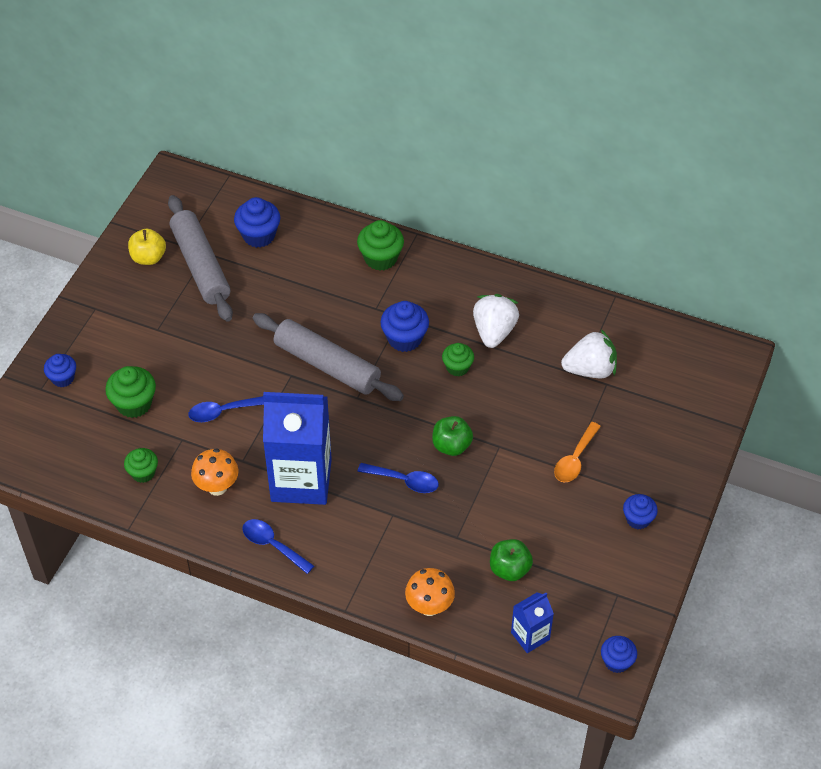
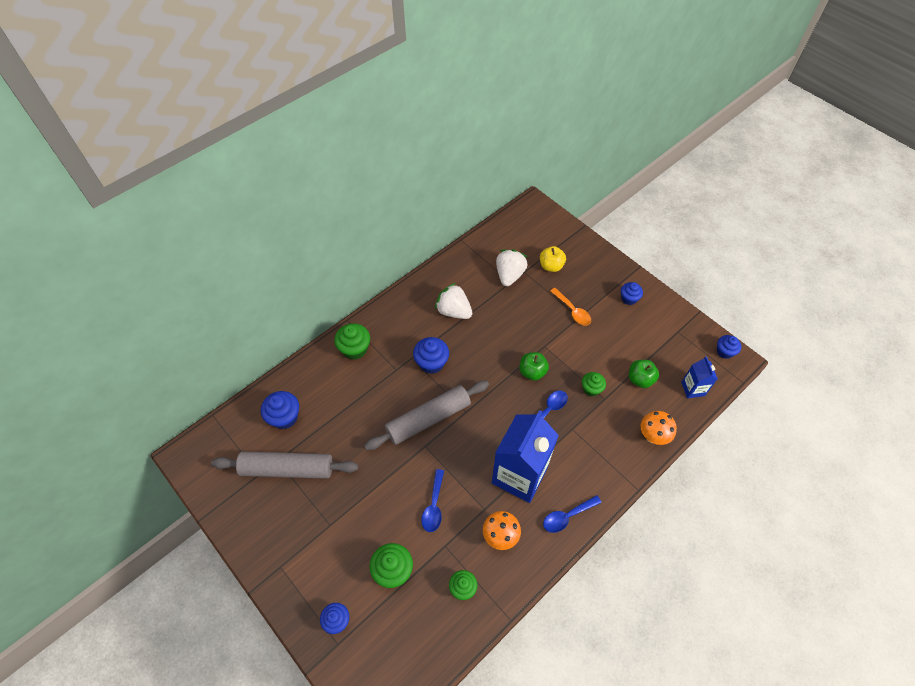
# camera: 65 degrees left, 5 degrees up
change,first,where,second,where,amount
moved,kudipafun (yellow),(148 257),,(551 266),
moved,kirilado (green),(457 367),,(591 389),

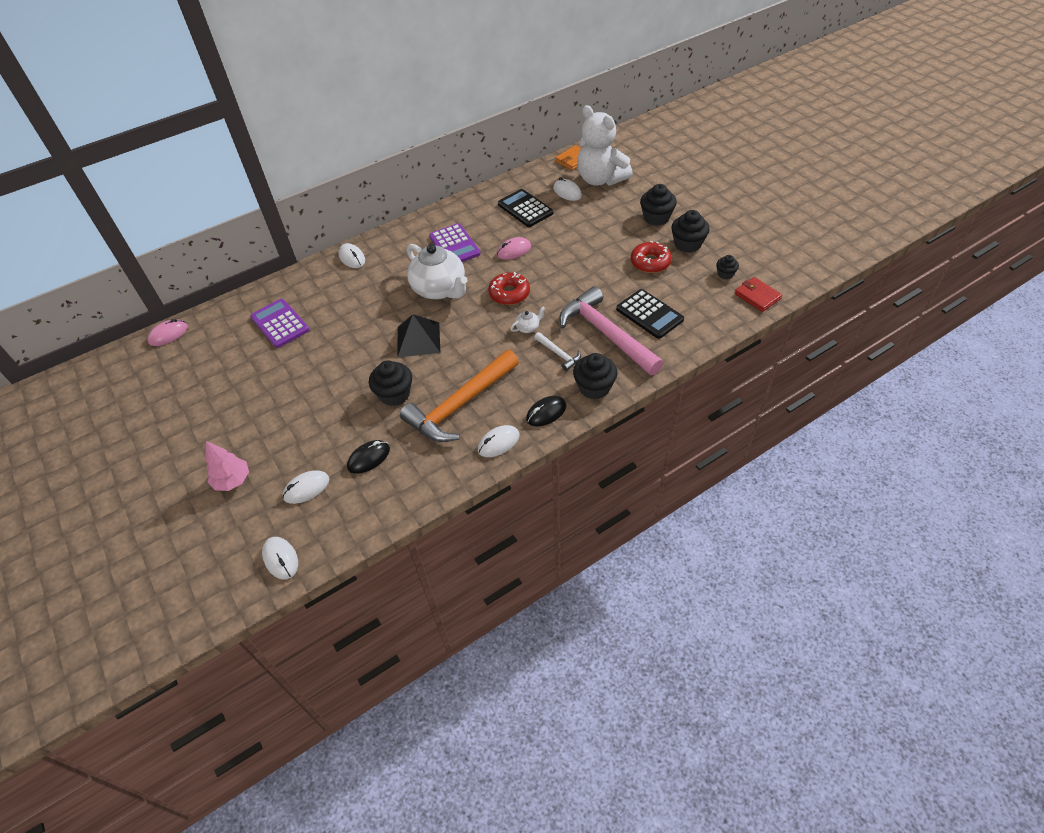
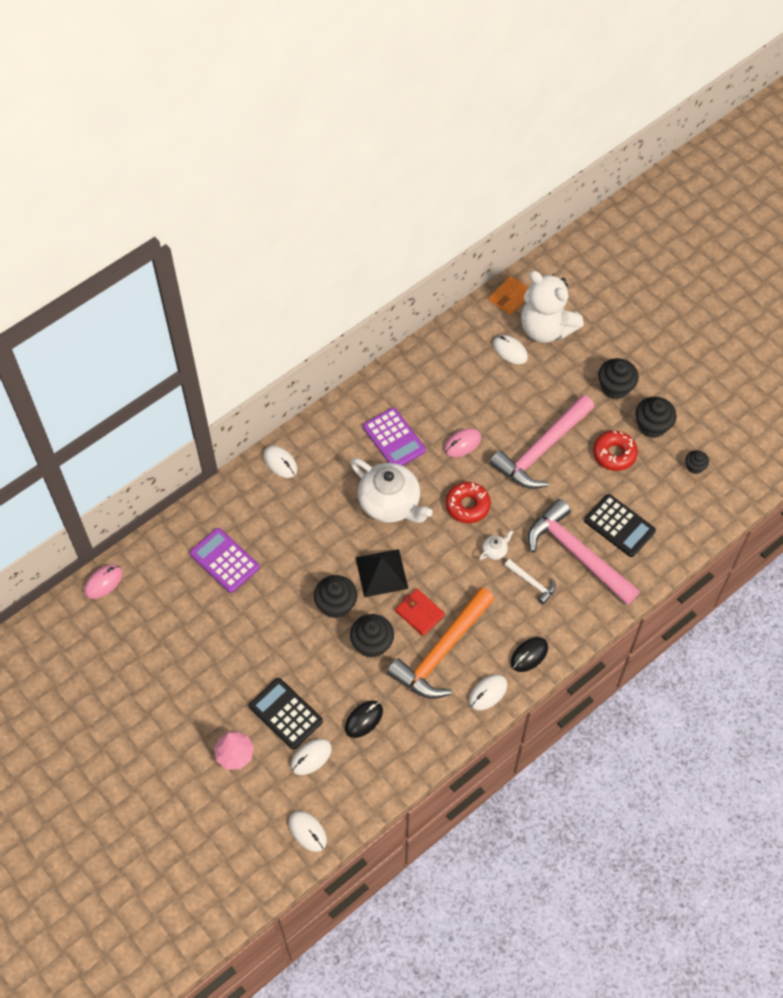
# camera: 10 degrees left, 10 degrees up
change,first,where,second,where,amount
moved,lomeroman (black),(525 209),,(285 713),
moved,kirilado (black),(594 387),,(336 604),
moved,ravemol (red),(757 296),,(419 613),
added,,,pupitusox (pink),(542 450),

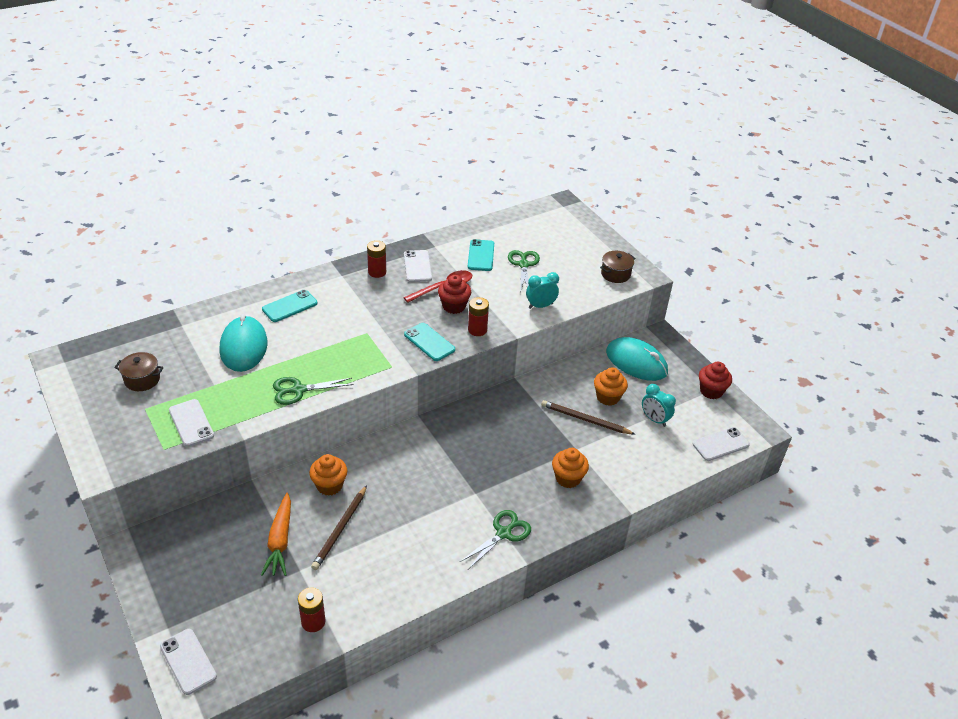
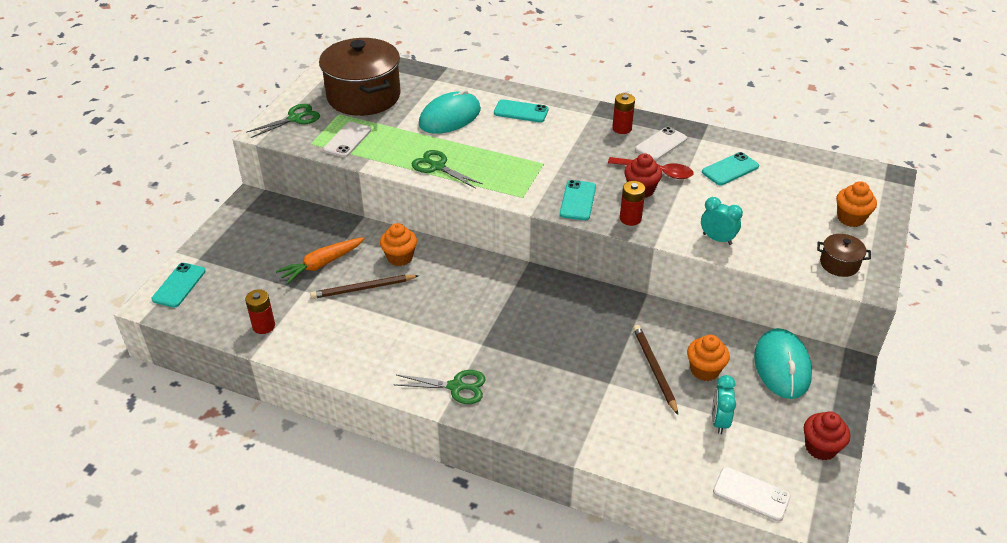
# camera: 55 degrees right, 0 degrees up
change,first,where,second,where,amount
resized,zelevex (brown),(142 379),,(363 96),x2.34
recoloured,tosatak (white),(188 661),tosatak (turquoise),(179 285),
moved,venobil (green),(523 265),,(294 119),
moved,kirilado (orange),(568 478),,(850 218),

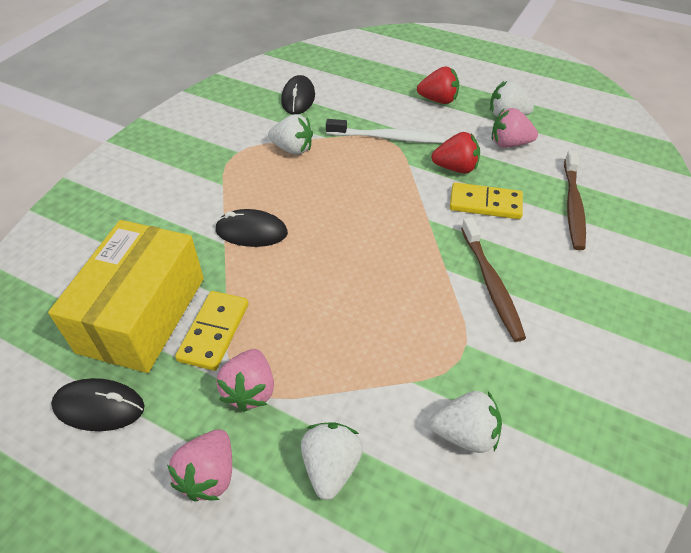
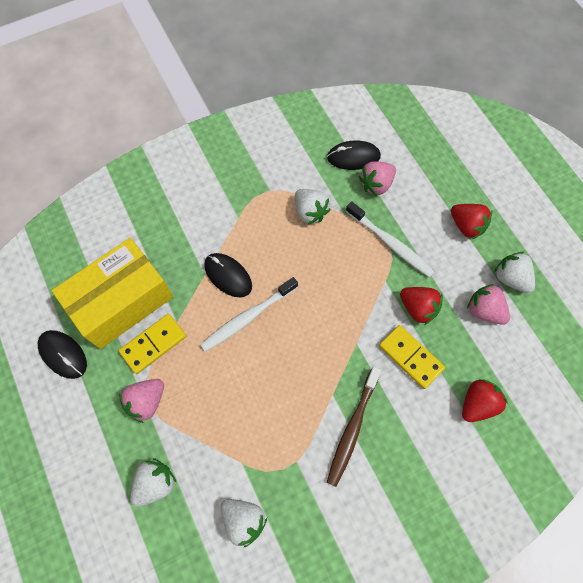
# camera: 35 degrees right, 20 degrees up
change,first,where,second,where,amount
moved,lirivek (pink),(209 475),,(376 184),
turned,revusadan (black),(298 98),,(353 157),45 degrees clockwise
replaced,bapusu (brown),(573 206),lirivek (red),(477 403),
added,,,bapusu (white),(247 317),

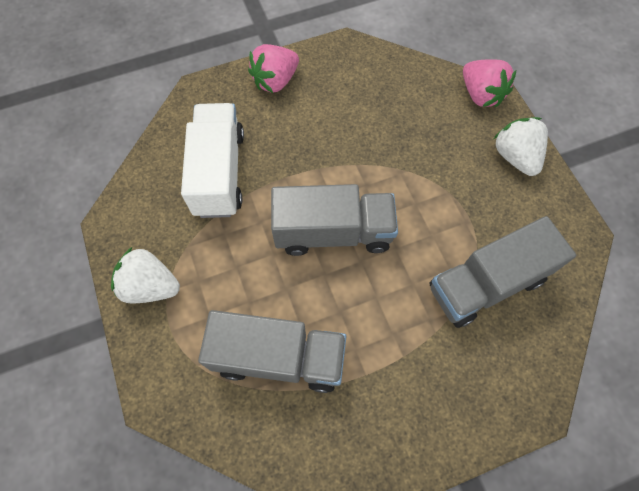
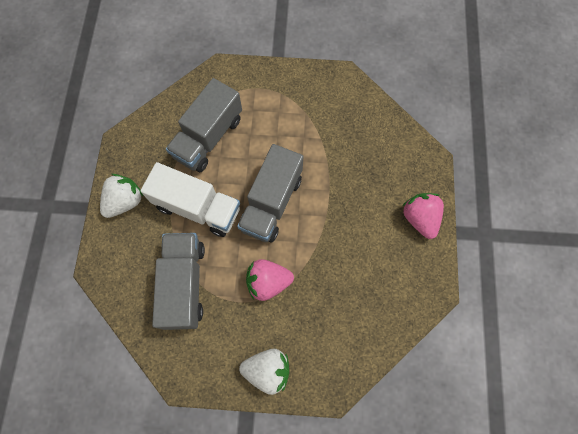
# camera: 115 degrees right, 5 degrees up
change,first,where,second,where,amount
moved,lirivek (white),(151 286),,(125 201),
moved,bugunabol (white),(219 173),,(198 208),
moved,lirivek (pink),(480 95),,(268 282),

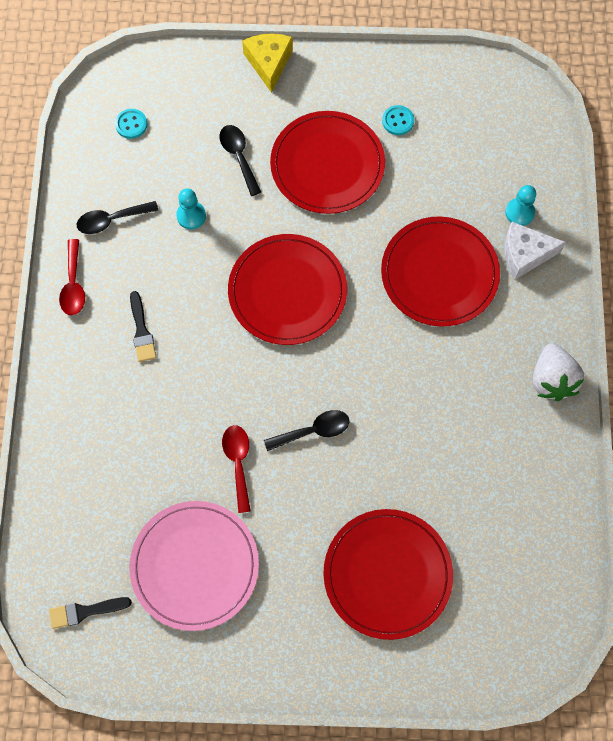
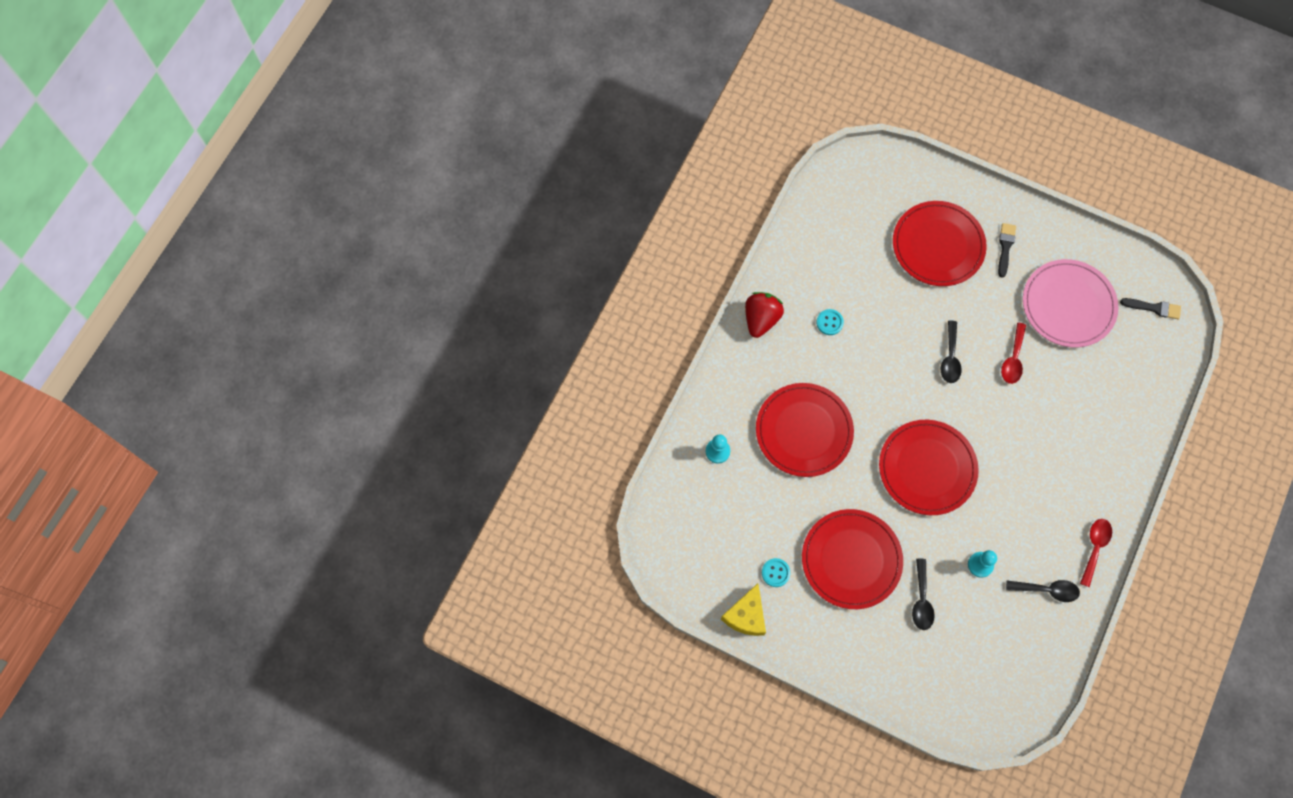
# camera: 155 degrees left, 0 degrees up
change,first,where,second,where,amount
moved,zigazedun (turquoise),(131 124),,(829 322),
moved,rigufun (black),(142 331),,(1005 247),
moved,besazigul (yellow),(269 63),,(746 615),
turned,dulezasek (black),(313 431),,(950 358),90 degrees counterclockwise
removed,besazigul (white),(525 254),,,
recoloured,lirivek (white),(552 380),lirivek (red),(761 319),

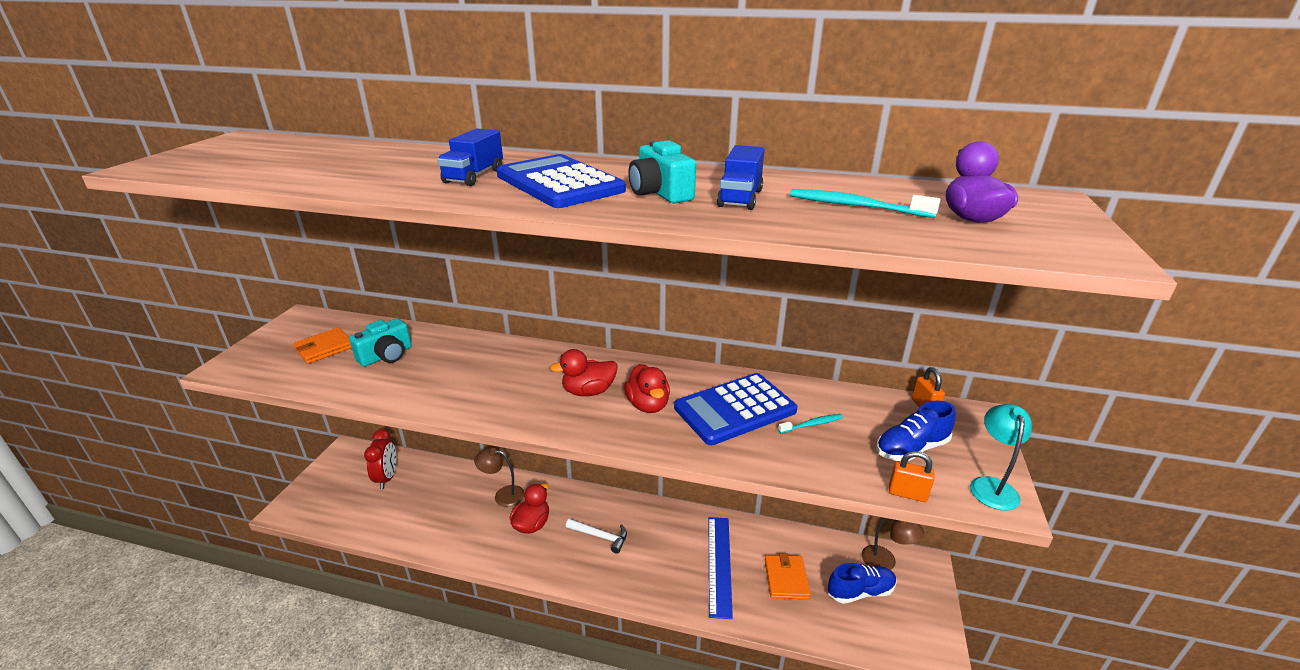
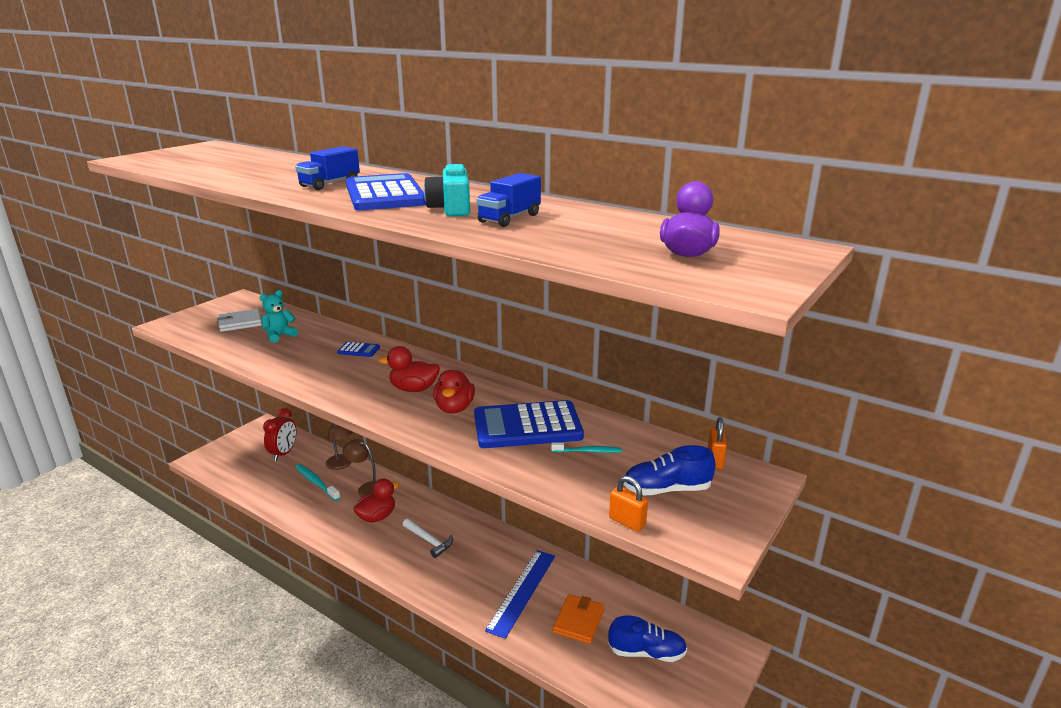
# camera: 20 degrees right, 5 degrees down
change,first,where,second,where,amount
recoloured,ravemol (orange),(324 348),ravemol (white),(240 323),
replaced,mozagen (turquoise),(386 356),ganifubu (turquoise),(279 336),
moved,bapusu (turquoise),(856 206),,(316 482),
moved,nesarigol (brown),(885 562),,(341 465),
removed,nesarigol (turquoise),(991 486),,,
added,,,lomeroman (blue),(358 350),

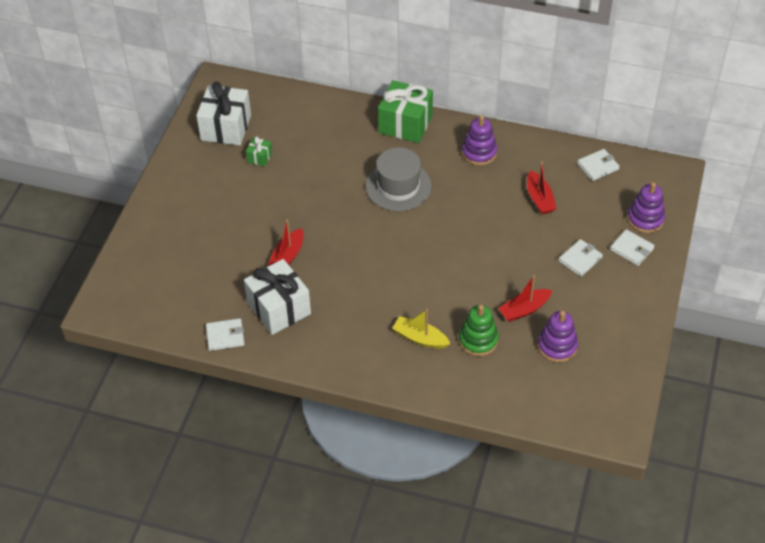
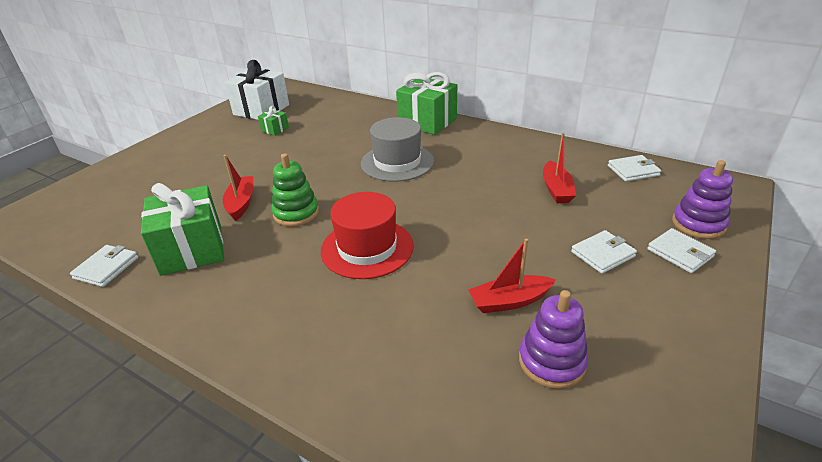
# camera: 15 degrees right, 15 degrees down
change,first,where,second,where,amount
turned,ravemol (white),(225 336),,(106 268),75 degrees counterclockwise
recoloured,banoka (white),(279 308),banoka (green),(192 249),
turned,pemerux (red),(287 256),,(241 203),135 degrees clockwise
removed,pemerux (yellow),(420 338),,,
moved,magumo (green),(478 340),,(296 213),
removed,magumo (purple),(479 152),,,
added,,,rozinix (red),(367 248),

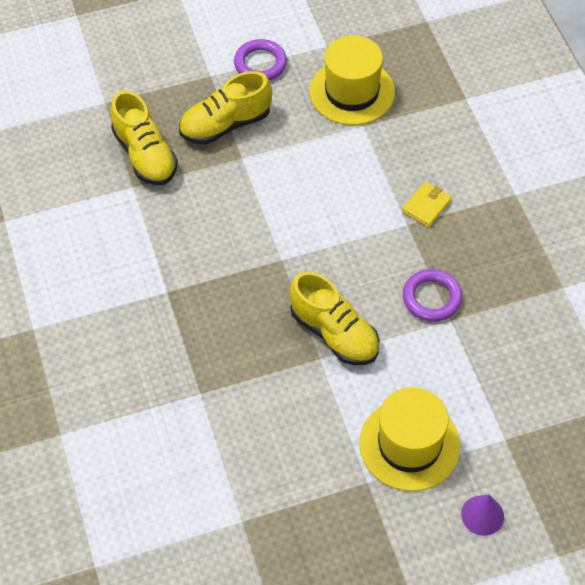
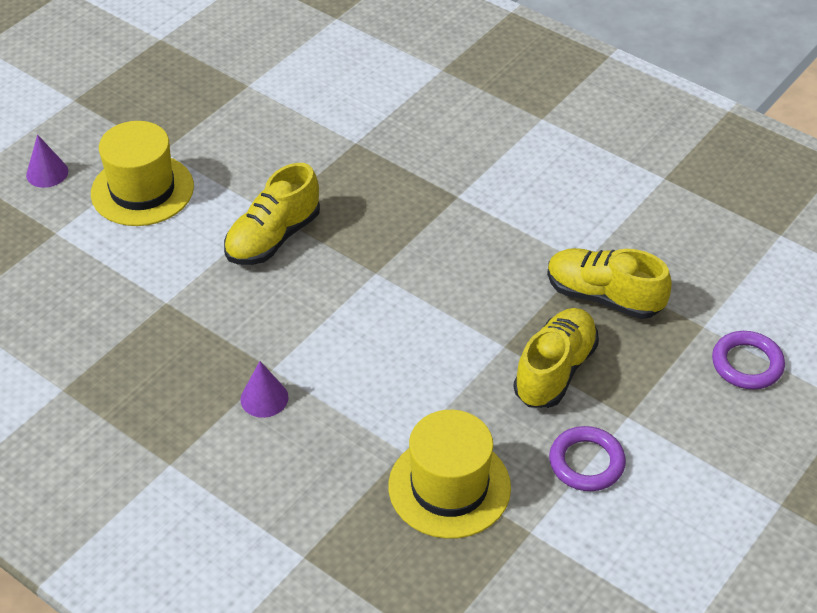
# camera: 145 degrees right, 10 degrees down
change,first,where,second,where,amount
turned,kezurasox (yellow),(334 333),,(273 238),60 degrees counterclockwise
replaced,ravemol (yellow),(426 206),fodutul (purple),(264 398),
moved,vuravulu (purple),(432 298),,(747 364),

